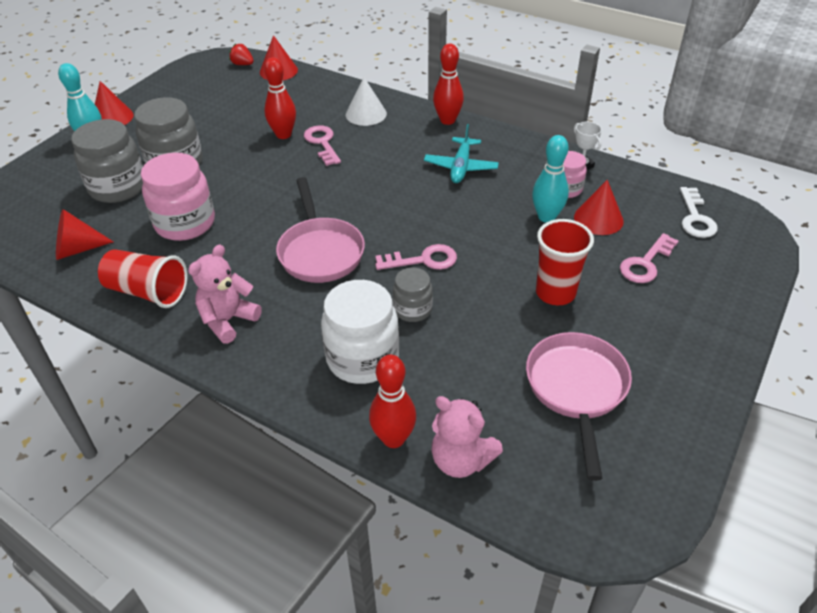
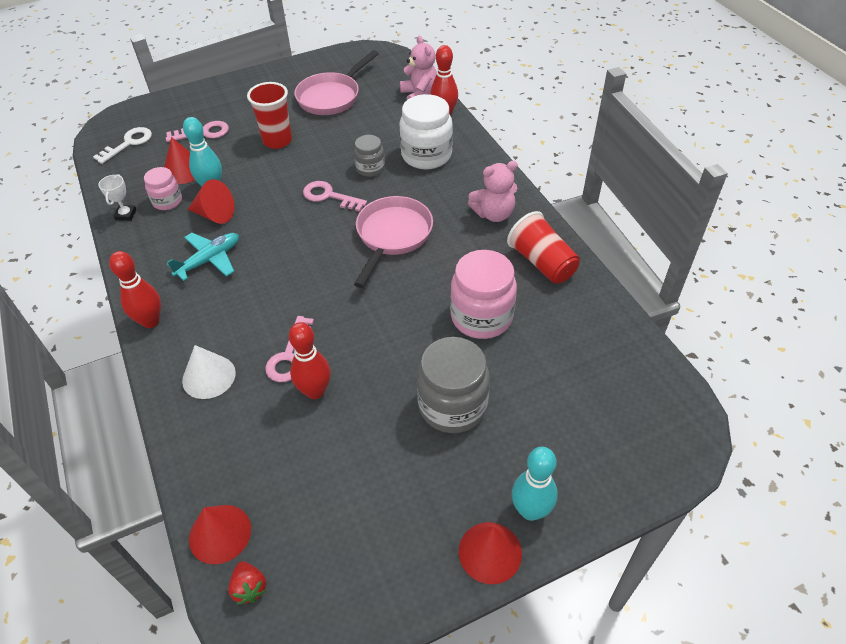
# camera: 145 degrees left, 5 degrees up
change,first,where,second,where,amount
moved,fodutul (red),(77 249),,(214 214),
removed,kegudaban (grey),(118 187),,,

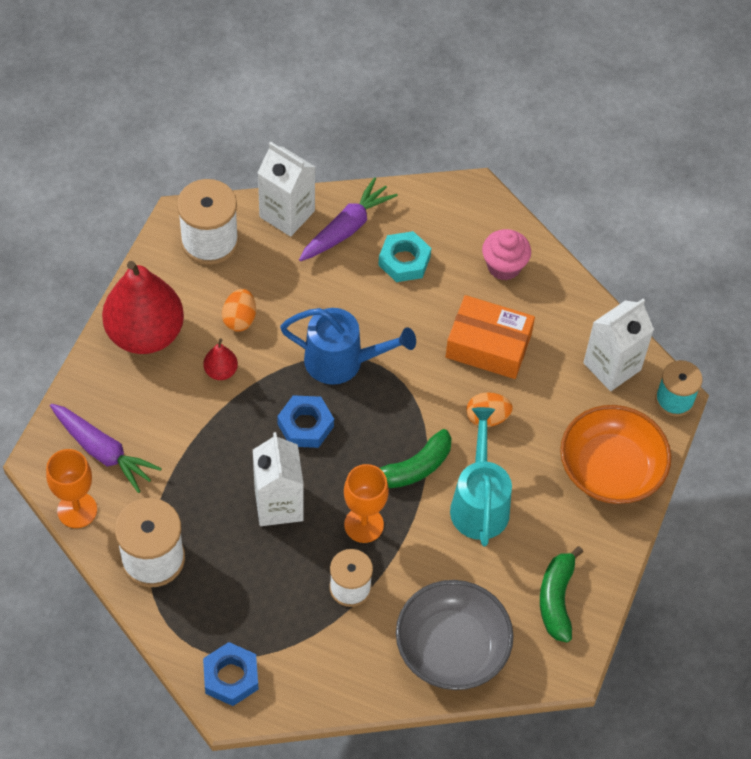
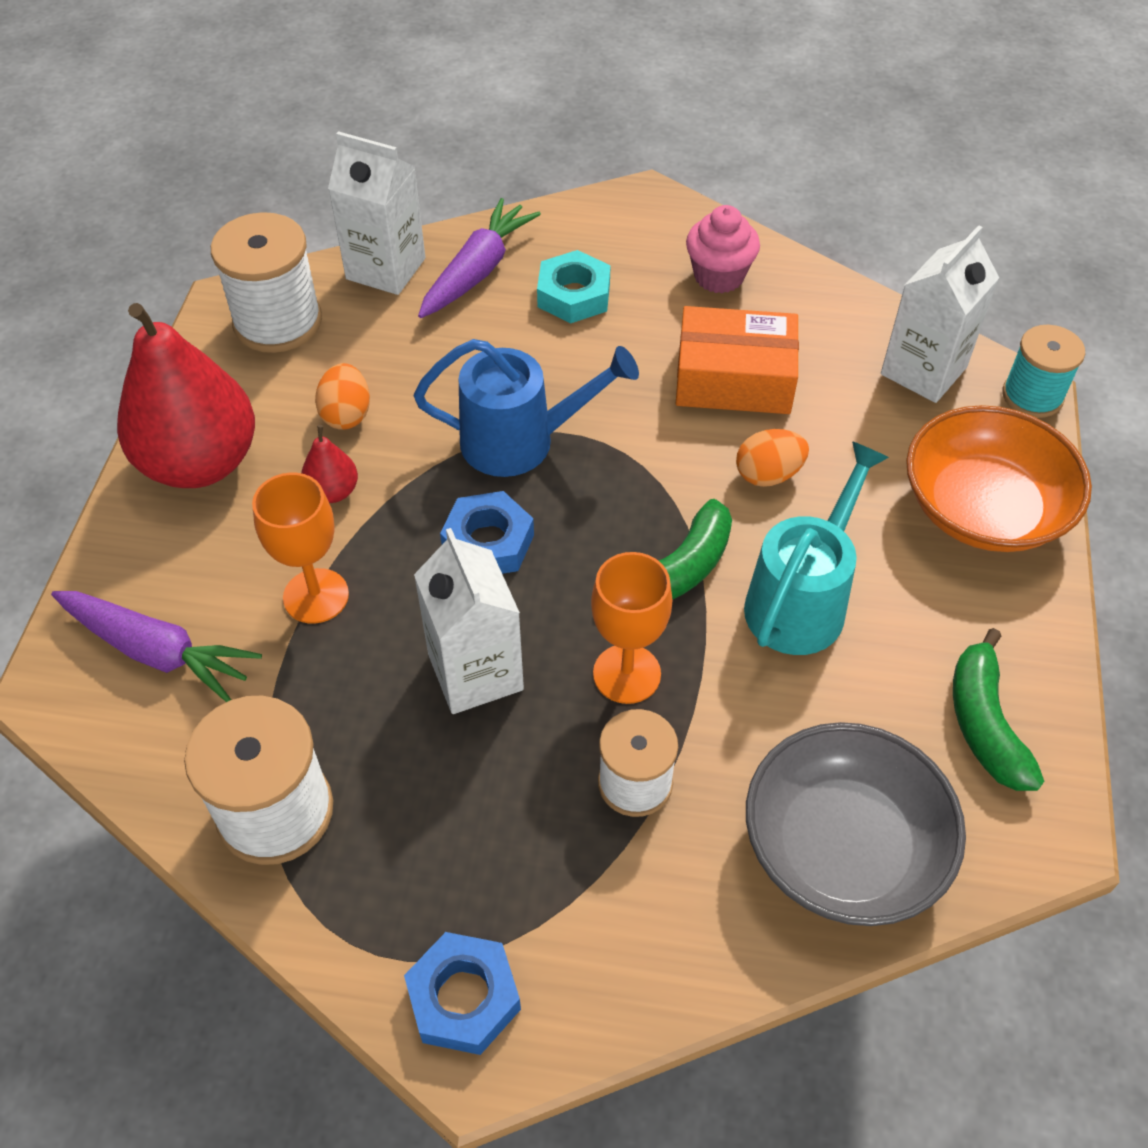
# camera: 10 degrees left, 5 degrees down
change,first,where,second,where,amount
moved,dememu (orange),(77 510),,(316 596),
turned,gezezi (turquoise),(479 502),,(802 599),45 degrees clockwise

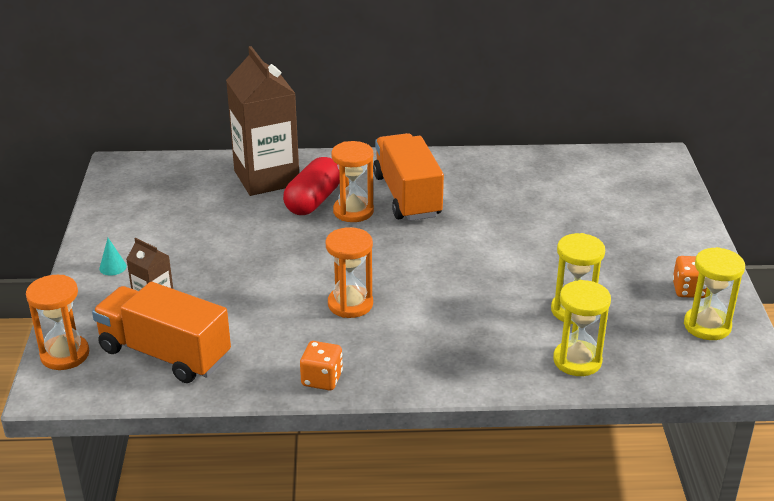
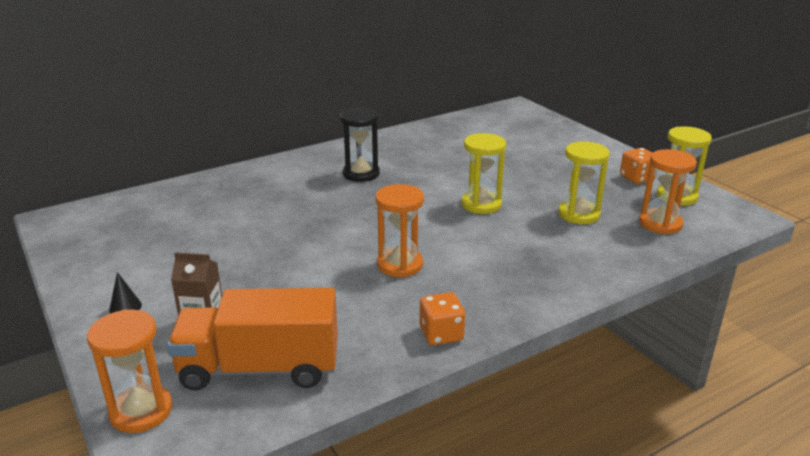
# camera: 30 degrees left, 5 degrees down
change,first,where,second,where,amount
recoloured,fodutul (turquoise),(113 267),fodutul (black),(125 307),
removed,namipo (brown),(266 178),,,
removed,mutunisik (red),(313 201),,,
moved,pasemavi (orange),(353 211),,(660 223),
replaced,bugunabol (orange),(407 196),pasemavi (black),(361 174),
moved,pasemavi (yellow),(577 361),,(481 204),

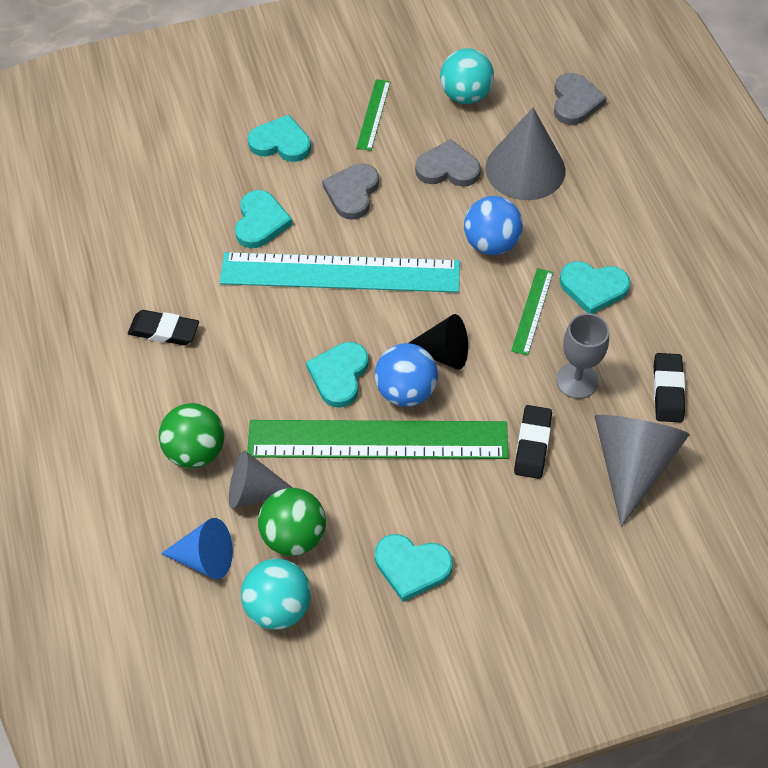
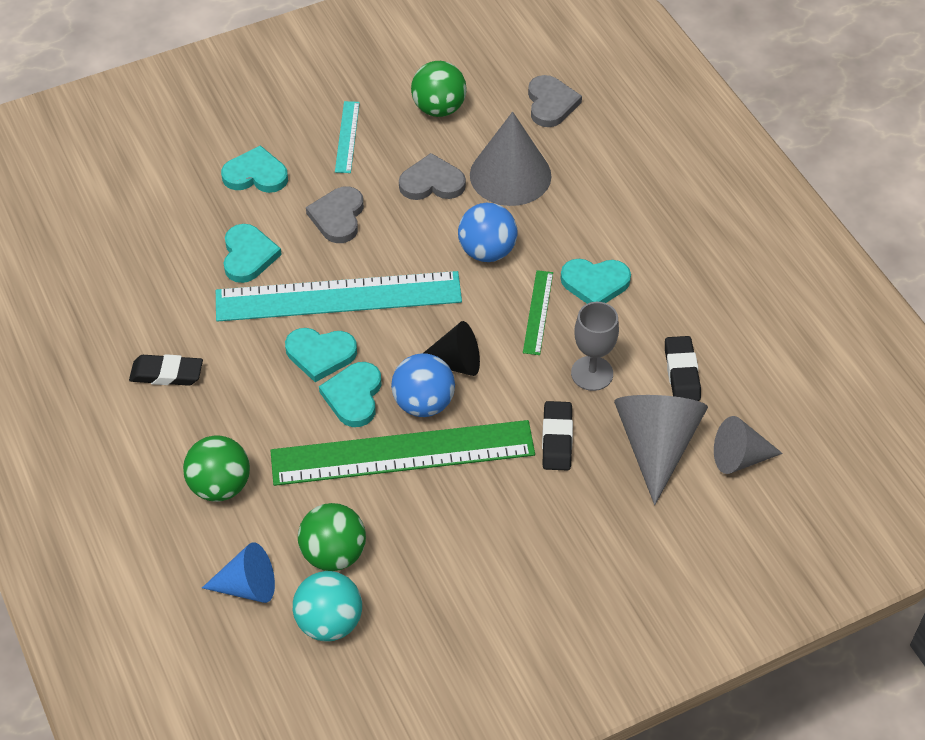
# camera: 10 degrees left, 5 degrees down
change,first,where,second,where,amount
moved,fodutul (grey),(254 491),,(739 458),
recoloured,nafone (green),(373 114),nafone (turquoise),(347 137),
moved,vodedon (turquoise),(412 567),,(320 354),
recoloured,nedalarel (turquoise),(465 95),nedalarel (green),(439 108),

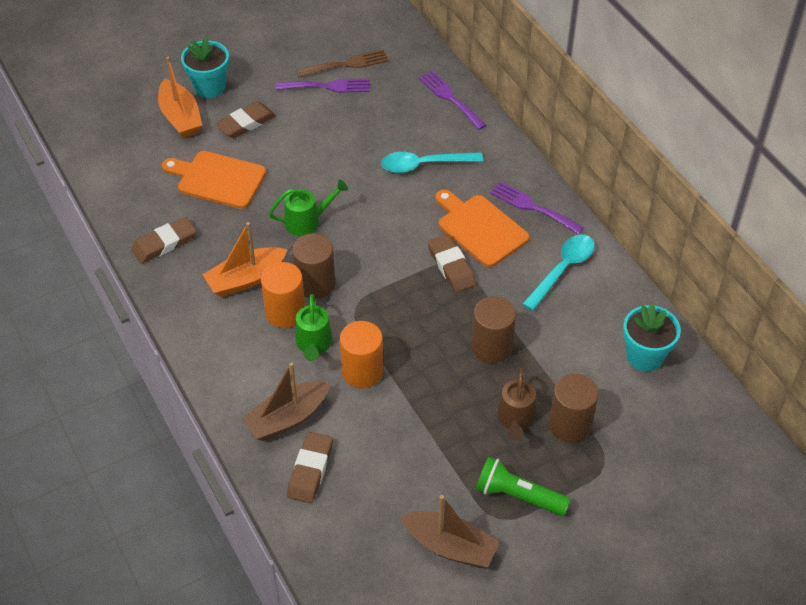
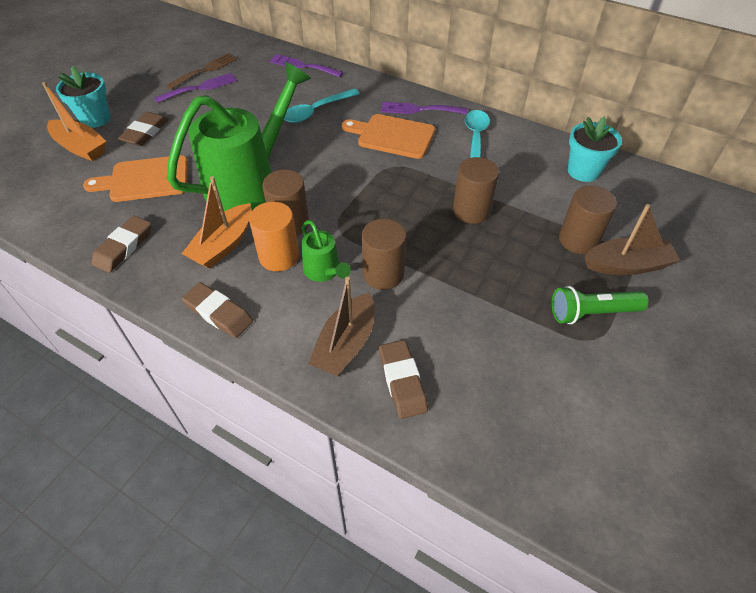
# camera: 30 degrees left, 0 degrees up
change,first,where,second,where,amount
resized,gezezi (green),(307 221),,(249 181),x2.19
recoloured,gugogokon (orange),(362 371),gugogokon (brown),(383 274),
moved,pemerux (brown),(450 546),,(627 265),
moved,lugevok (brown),(451 266),,(218 313),
removed,gezezi (brown),(515 420),,,

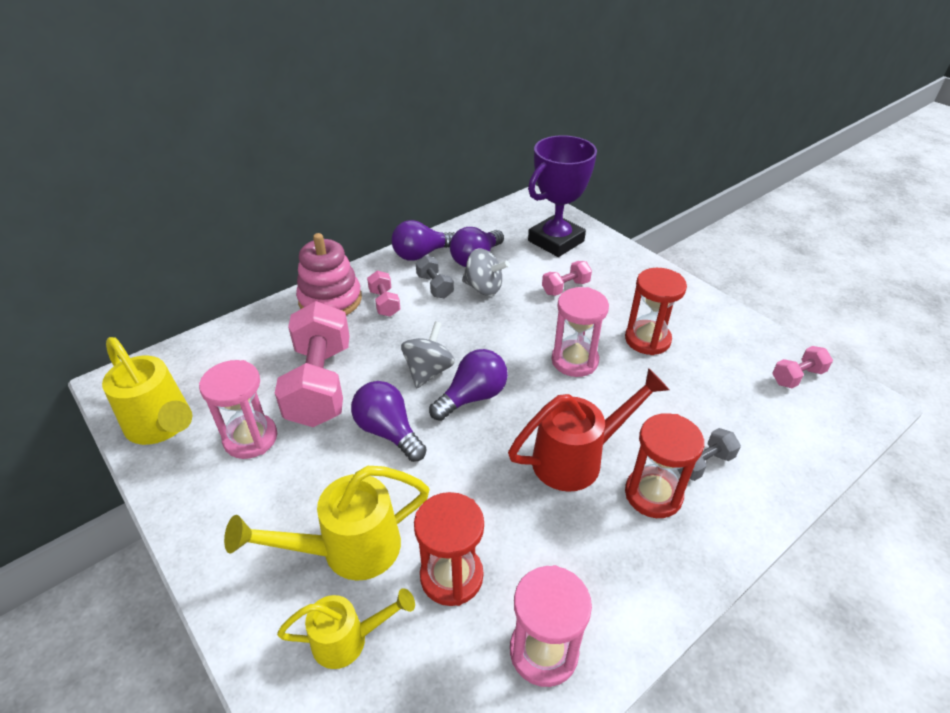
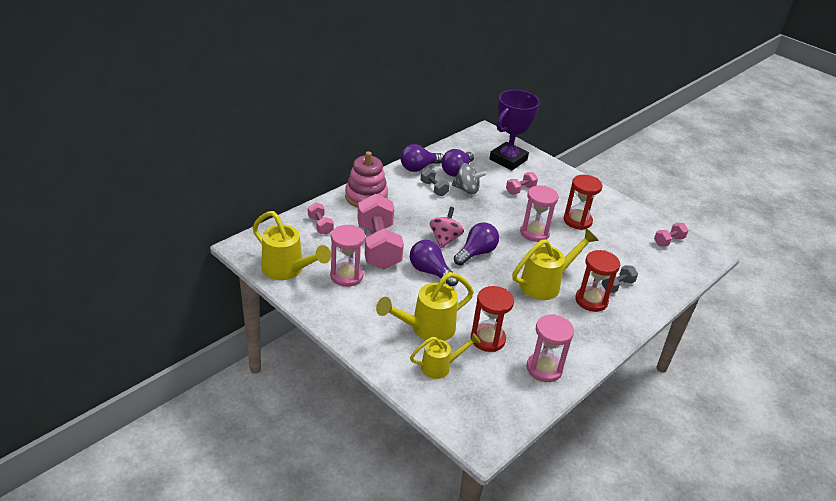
# camera: 10 degrees left, 5 degrees down
change,first,where,second,where,amount
moved,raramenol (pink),(384 303),,(320 225),
recoloured,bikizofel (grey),(428 371),bikizofel (pink),(445 239),
recoloured,gezezi (red),(578 458),gezezi (yellow),(546 284),

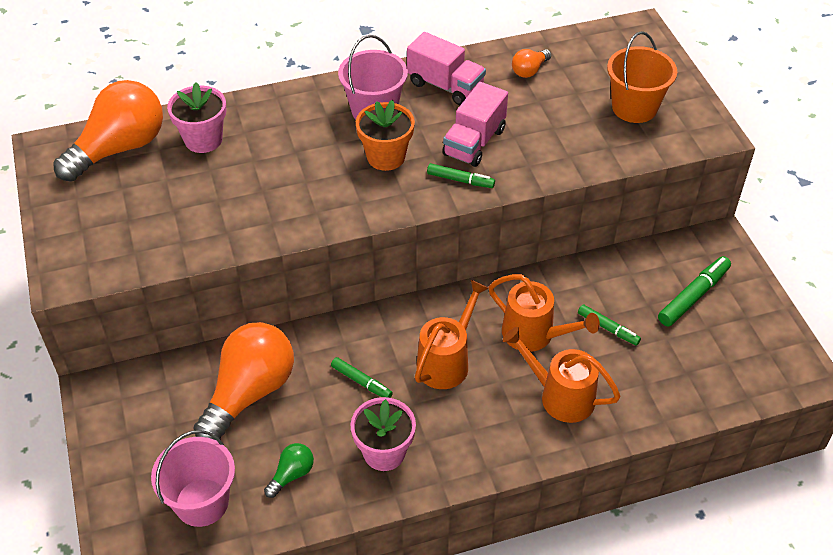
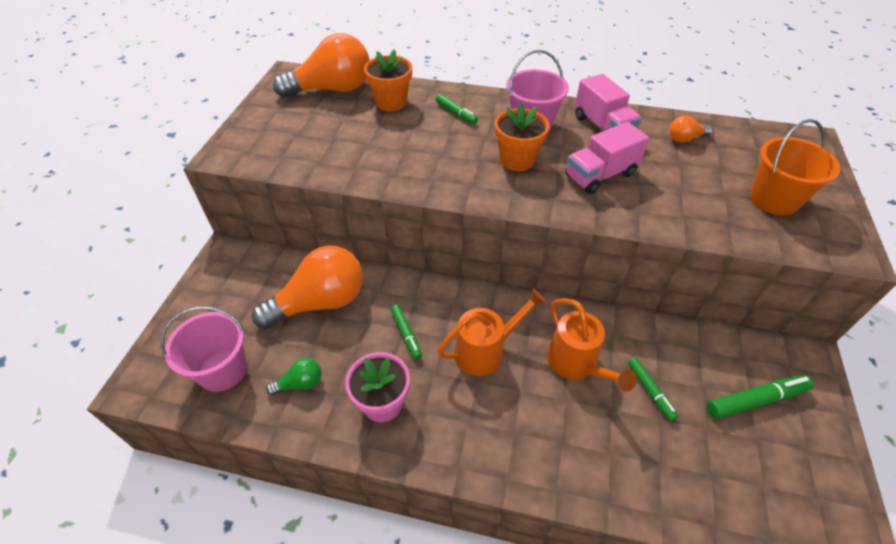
# camera: 30 degrees right, 0 degrees up
change,first,where,second,where,amount
recoloured,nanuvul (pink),(203 140),nanuvul (orange),(391 102),
moved,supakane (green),(460 180),,(456 113),
removed,gezezi (orange),(560 396),,,

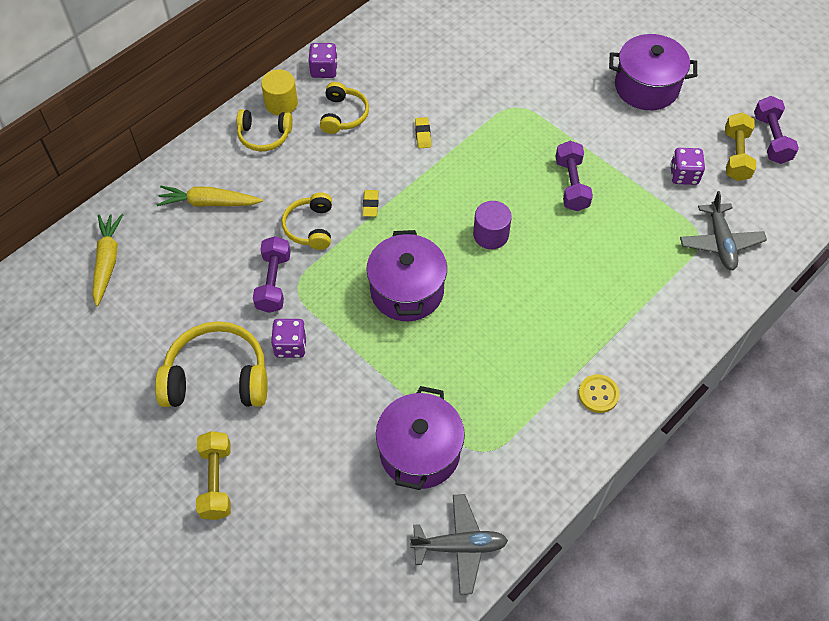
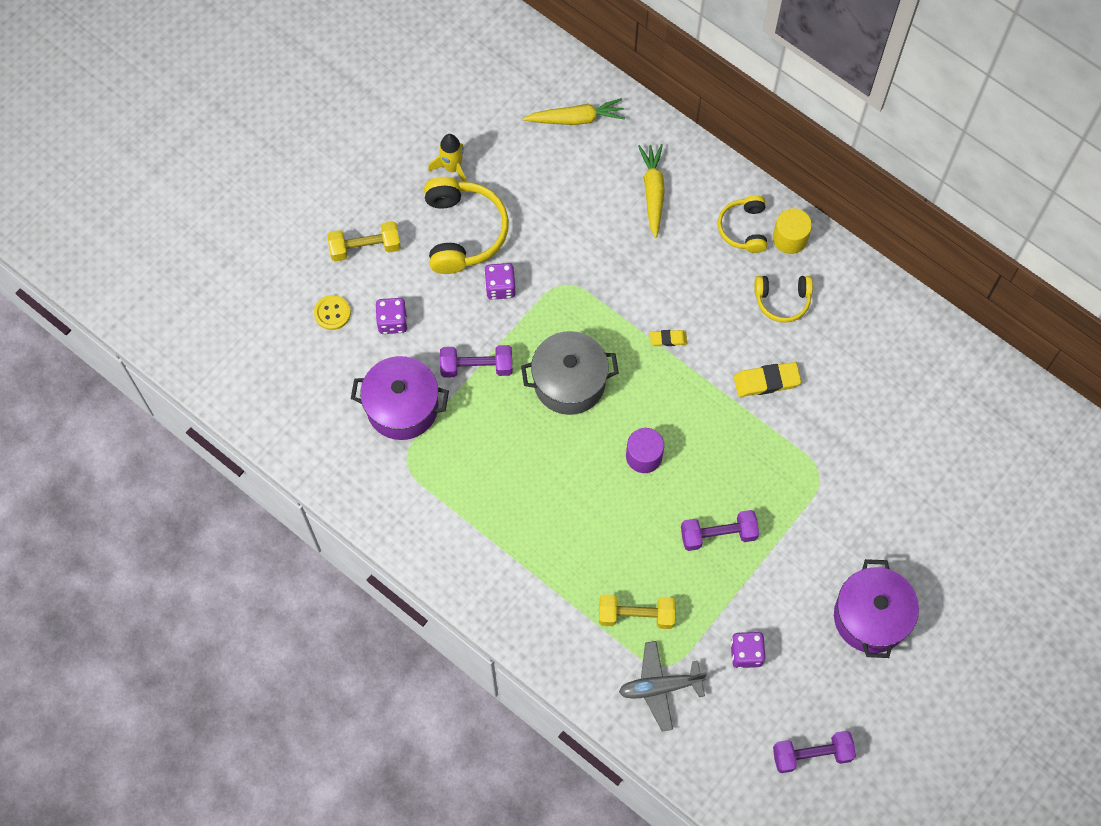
# camera: 85 degrees right, 10 degrees up
change,first,where,second,where,amount
moved,raramenol (purple),(273 282),,(476 366),
removed,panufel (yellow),(310 227),,,
moved,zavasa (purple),(324 70),,(392 322),
recoloured,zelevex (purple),(407 291),zelevex (grey),(569 382),
removed,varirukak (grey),(460 546),,,
resized,lugevok (yellow),(423 134),,(766 381),x1.71
moved,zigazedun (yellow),(598 394),,(332 313),
moved,raramenol (yellow),(736 155),,(636 615),
added,,,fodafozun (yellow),(452 168),

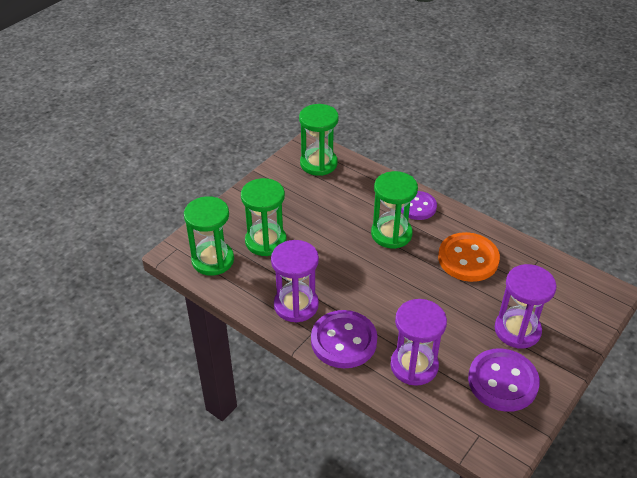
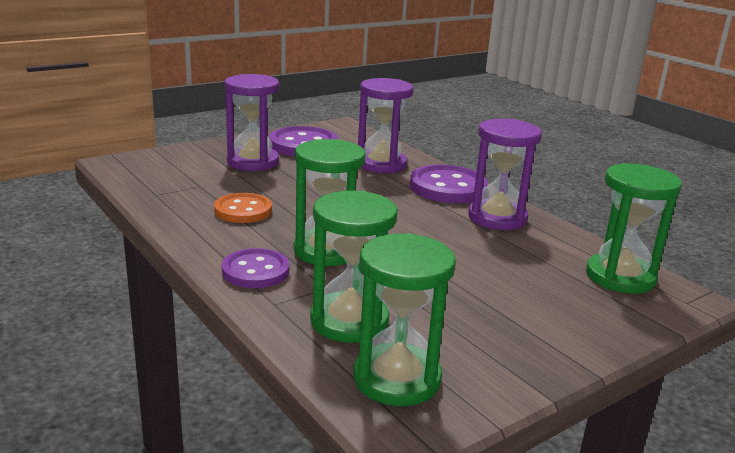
# camera: 165 degrees left, 20 degrees down
change,first,where,second,where,amount
moved,pasemavi (green),(265 241),,(349 321),
resized,zigazedun (orange),(468 259),,(243 210),x0.66

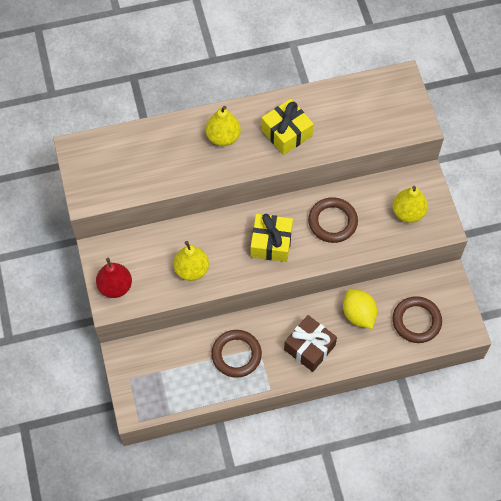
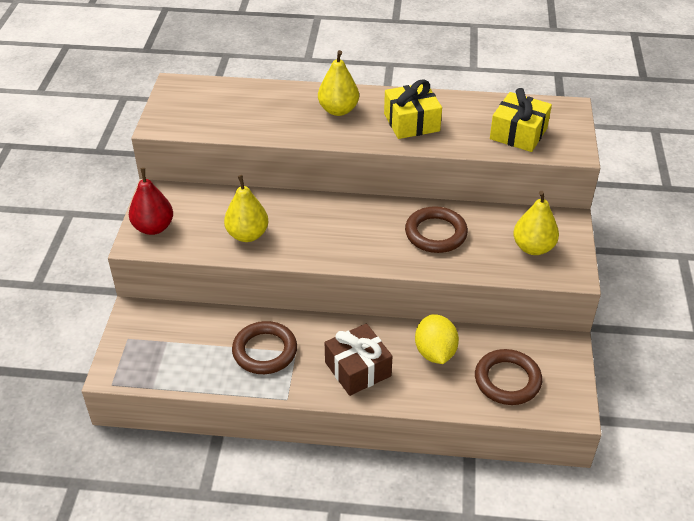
# camera: 20 degrees right, 20 degrees down
change,first,where,second,where,amount
moved,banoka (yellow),(271 243),,(518 133),

